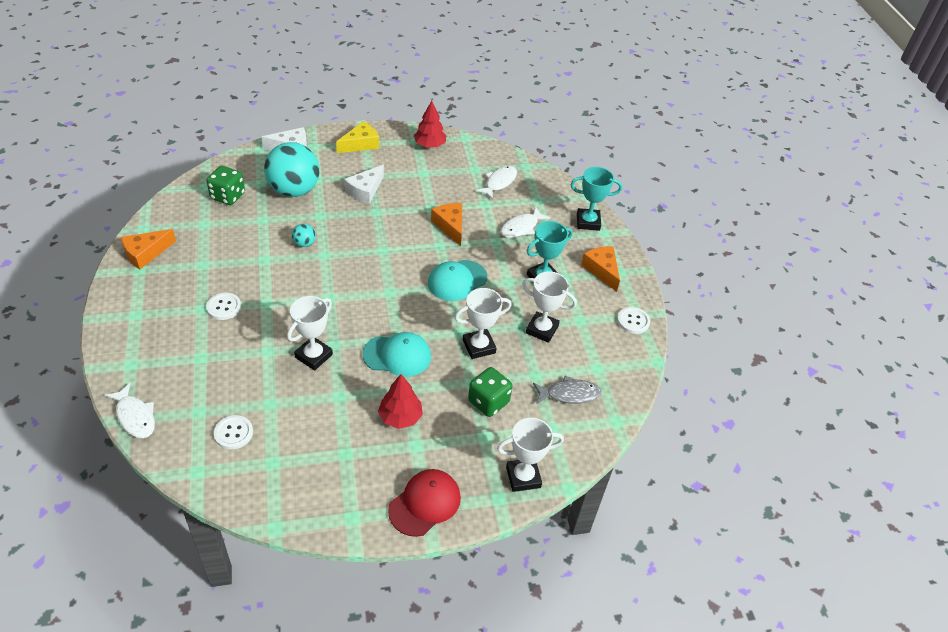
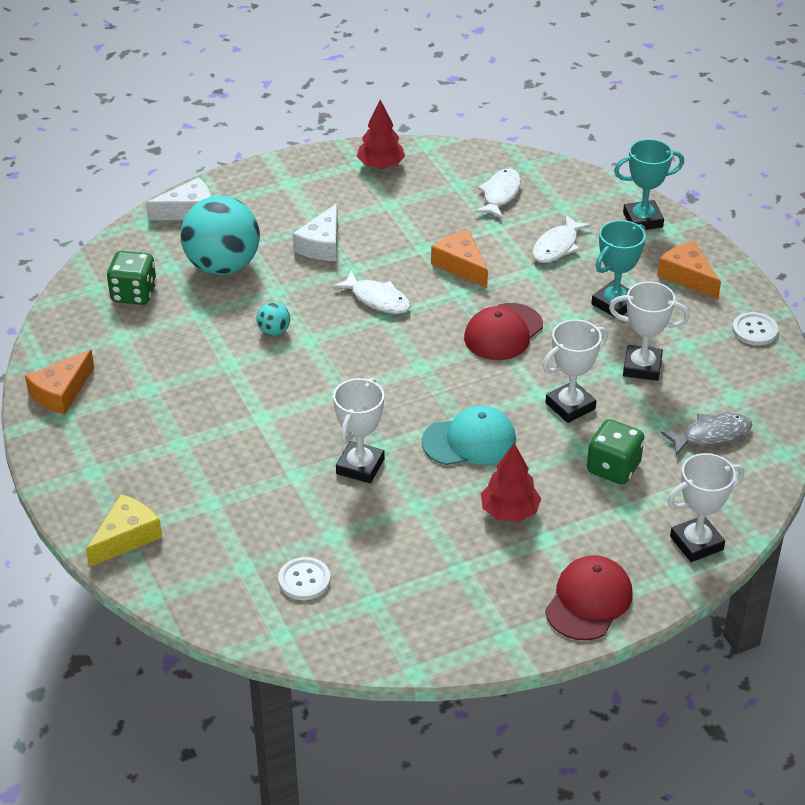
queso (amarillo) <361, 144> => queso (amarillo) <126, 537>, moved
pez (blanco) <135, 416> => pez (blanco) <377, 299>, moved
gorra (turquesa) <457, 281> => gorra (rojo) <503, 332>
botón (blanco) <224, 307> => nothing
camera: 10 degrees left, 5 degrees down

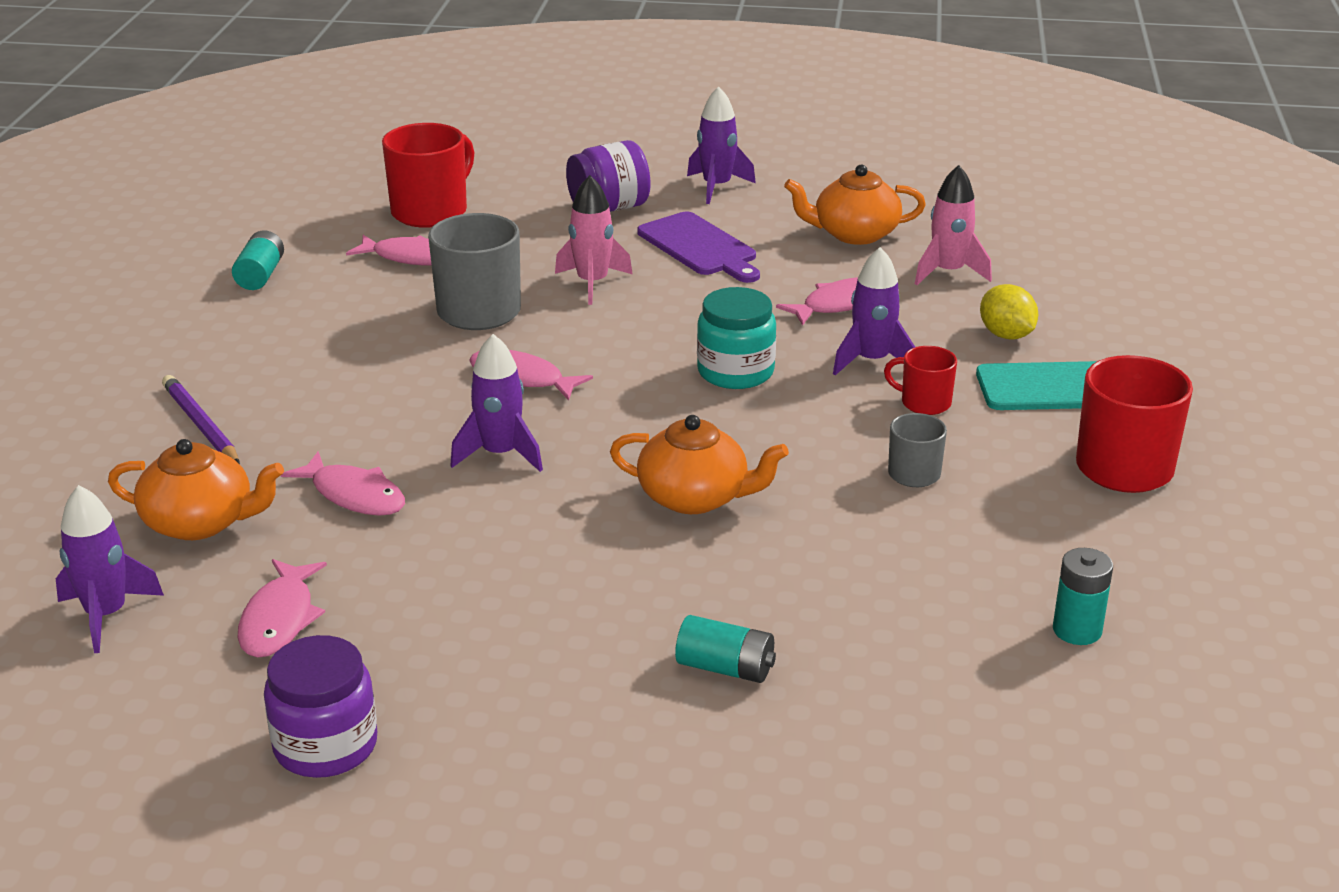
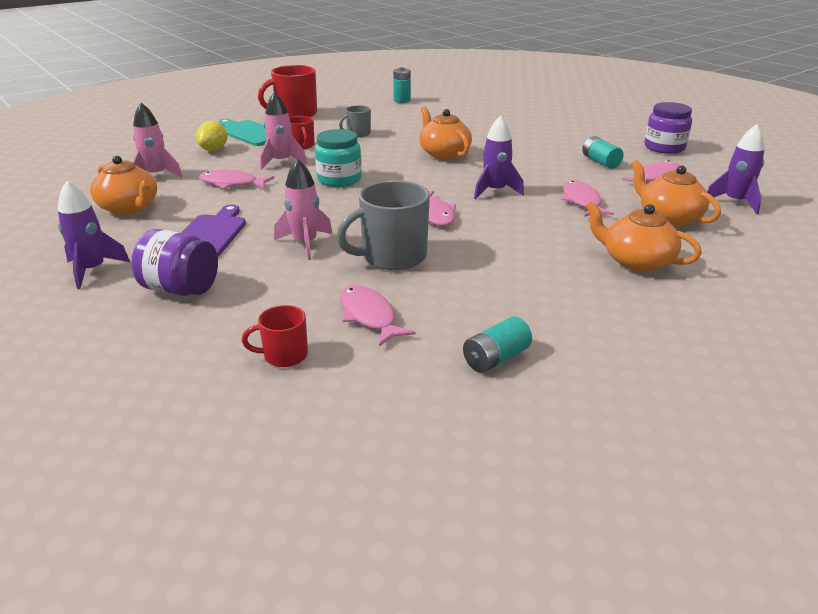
taza (rojo) <431, 211> => taza (rojo) <284, 355>, x0.54
cohete (morado) <872, 361> => cohete (rosa) <281, 162>
pila (turquesa) <725, 668> => pila (turquesa) <600, 162>, moved
lápiz (morado) <201, 425> => tetera (naranja) <636, 261>
camera: 135 degrees left, 0 degrees up

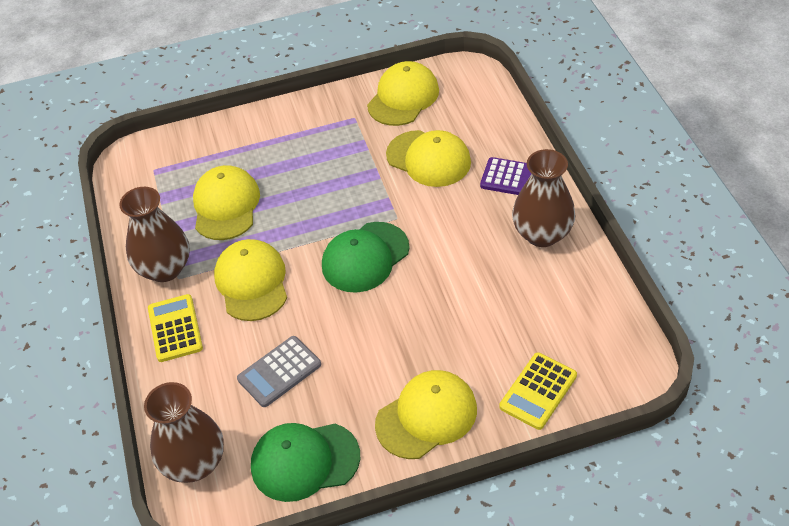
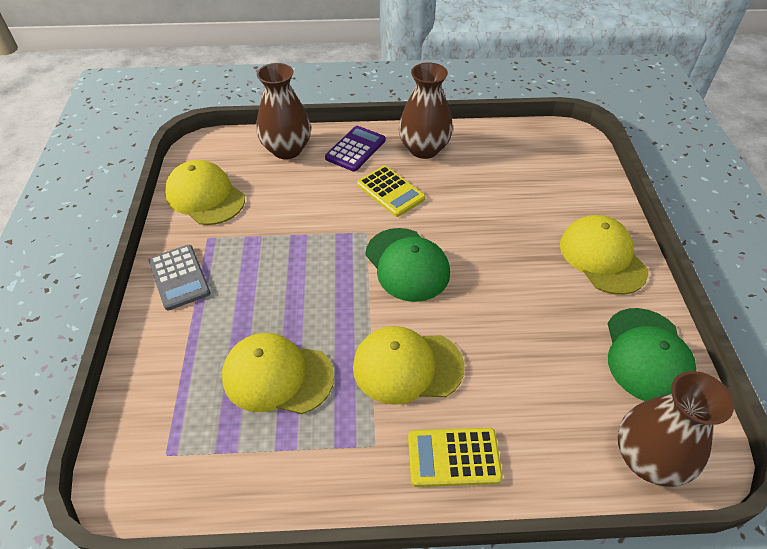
calculadora (gris) <279, 372> => calculadora (gris) <179, 277>, moved
florero (marrón) <165, 269> => florero (marrón) <287, 149>, moved
calculadora (amarillo) <538, 391> => calculadora (amarillo) <390, 191>, moved
gorra (amarillo) <428, 159> => nothing
camera: 80 degrees left, 0 degrees up

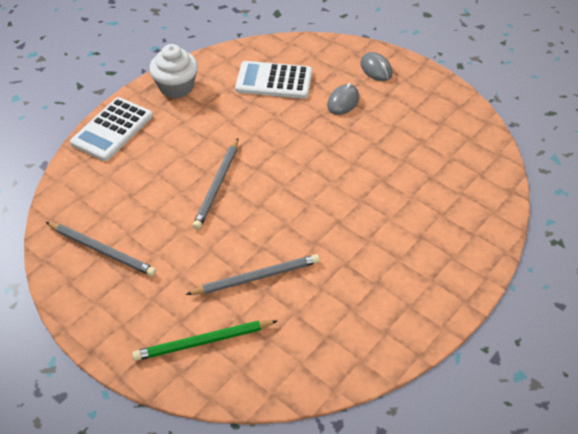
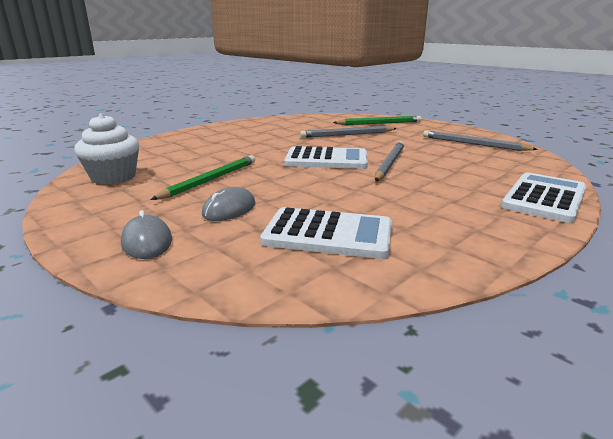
magdalena (blanco) <176, 87> => magdalena (blanco) <113, 177>, moved
nothing => lápiz (verde) <210, 180>
nothing => calculadora (blanco) <326, 159>
camera: 175 degrees left, 25 degrees down

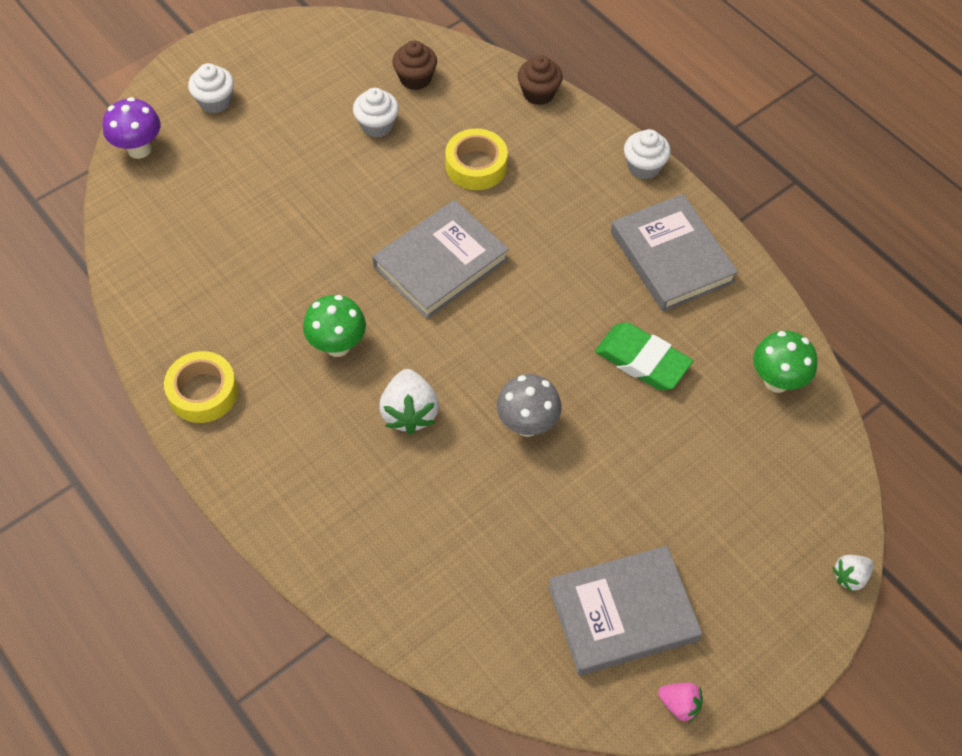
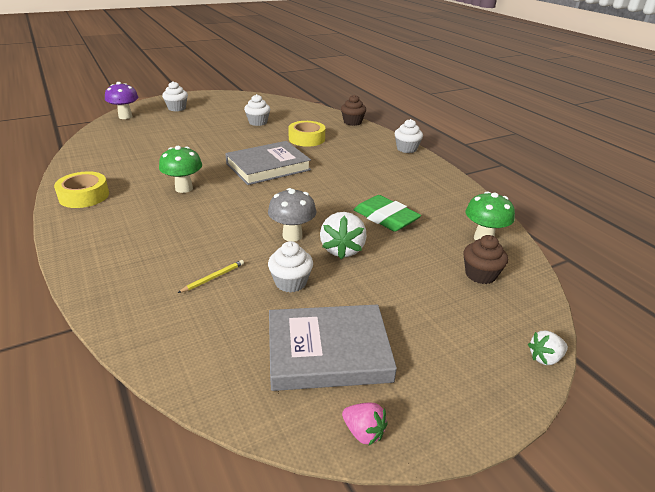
nothing => lápiz (amarillo) <213, 278>
nothing => magdalena (blanco) <290, 282>
fresa (blanco) <409, 413> => fresa (blanco) <342, 250>, moved
magdalena (marrón) <415, 78> => magdalena (marrón) <480, 274>, moved
libro (gris) <671, 257> => nothing
camera: 10 degrees right, 25 degrees down

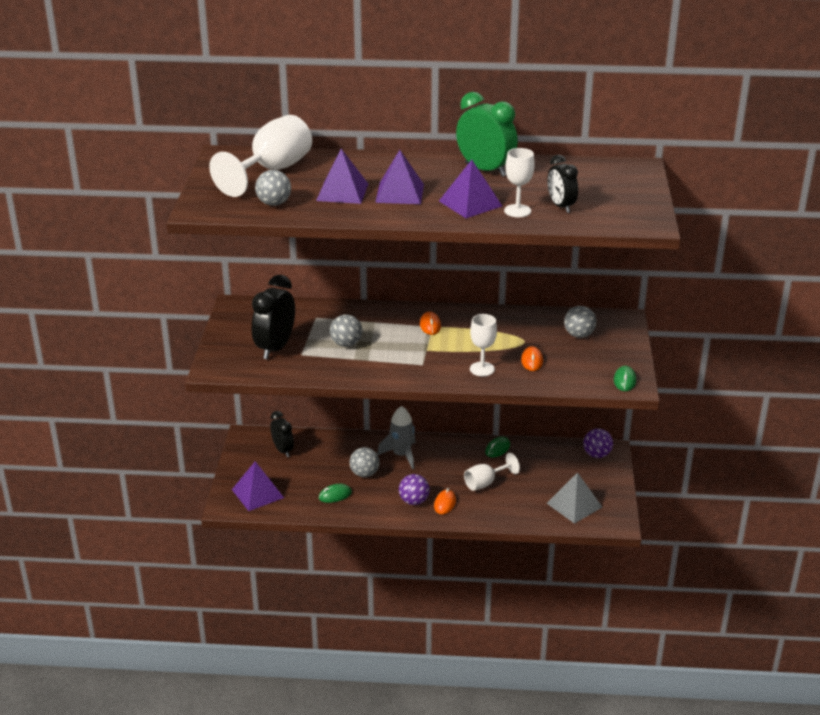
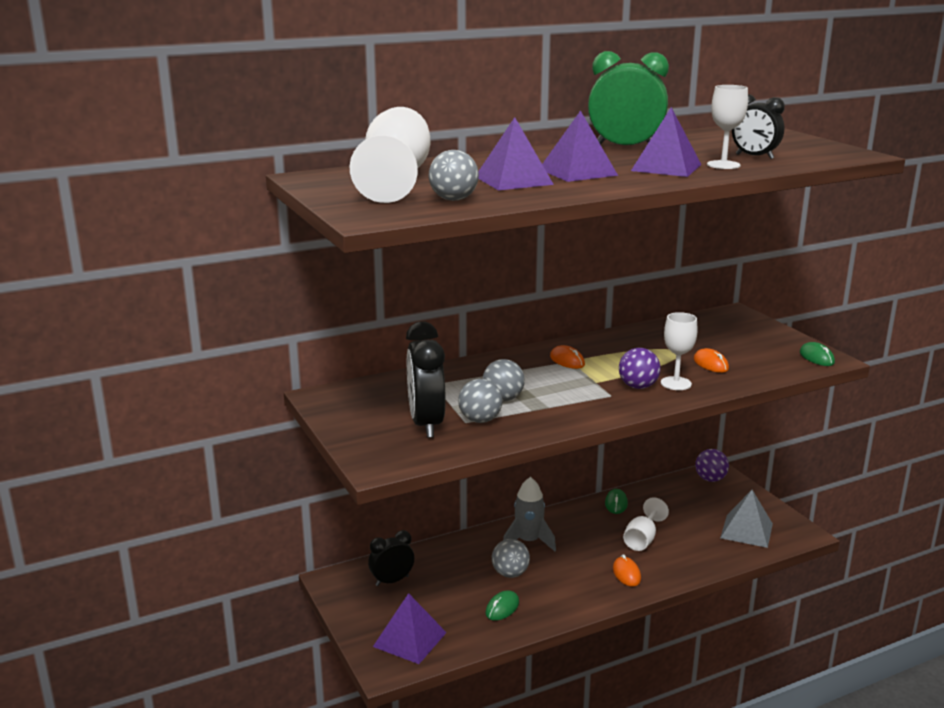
despertador (negro) <283, 450> => despertador (negro) <392, 581>, 60 degrees counterclockwise
pelota (gris) <579, 335> => pelota (gris) <480, 420>, moved
pelota (morado) <414, 501> => pelota (morado) <638, 386>, moved
camera: 30 degrees left, 10 degrees down

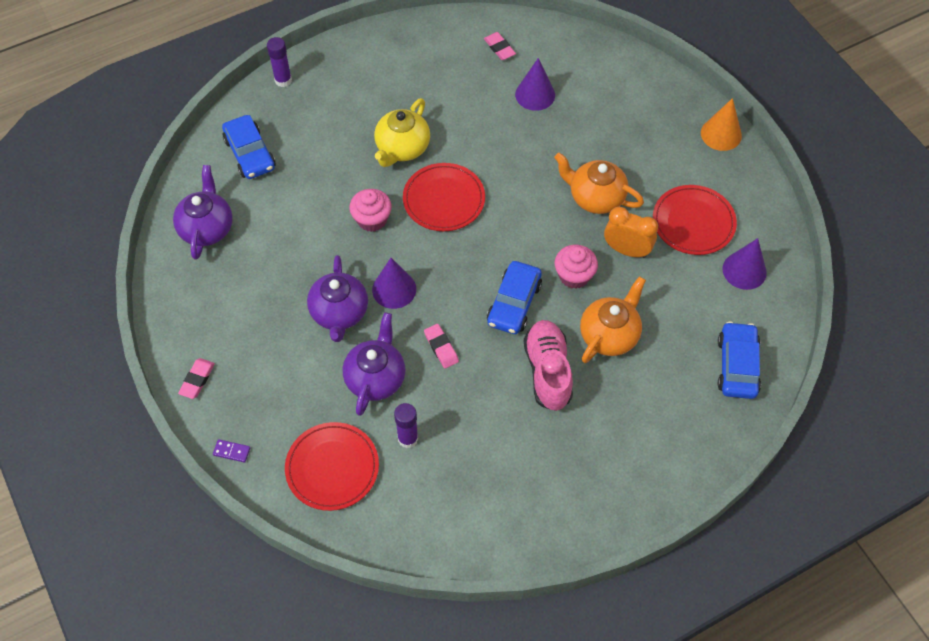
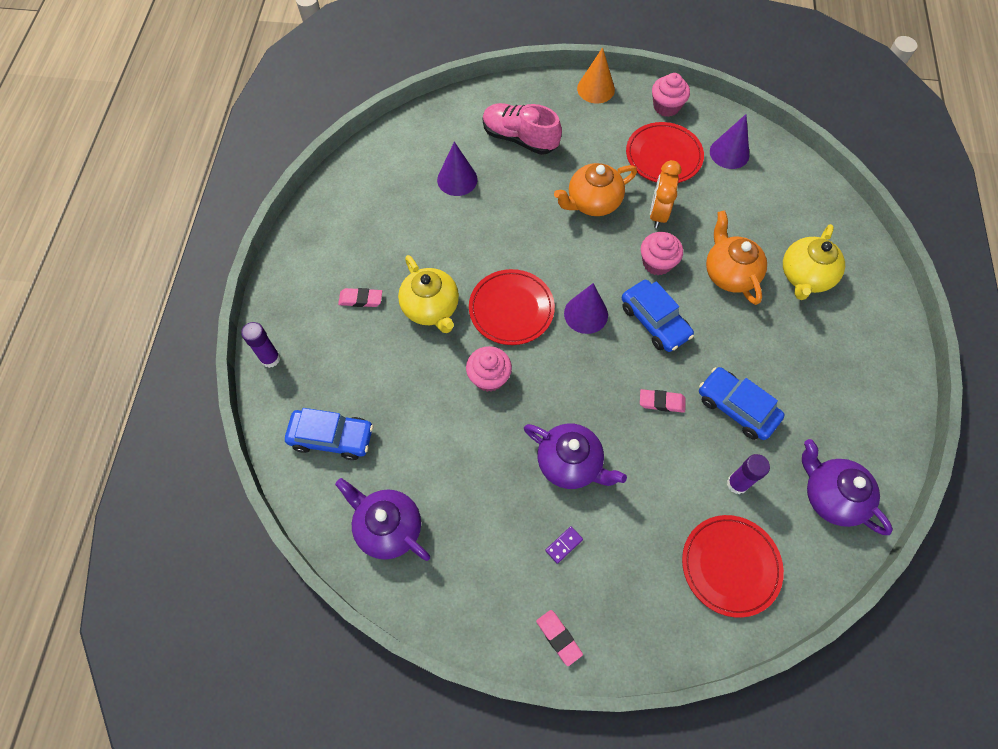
goma de borrar (rosa) <499, 48> => goma de borrar (rosa) <361, 299>, moved
zapato (rosa) <548, 371> => zapato (rosa) <519, 138>, moved
ficha de dominó (morado) <231, 451> => ficha de dominó (morado) <564, 545>, moved
cono (morado) <394, 289> => cono (morado) <586, 314>, moved
despertador (naranja) <626, 250> => despertador (naranja) <658, 213>, 45 degrees counterclockwise
nothing => magdalena (rosa) <666, 106>
coche (azul) <737, 366> => coche (azul) <736, 407>, moved
nothing => tetera (amarillo) <805, 276>
tetera (morado) <376, 378> => tetera (morado) <831, 496>, moved
camera: 55 degrees left, 5 degrees up

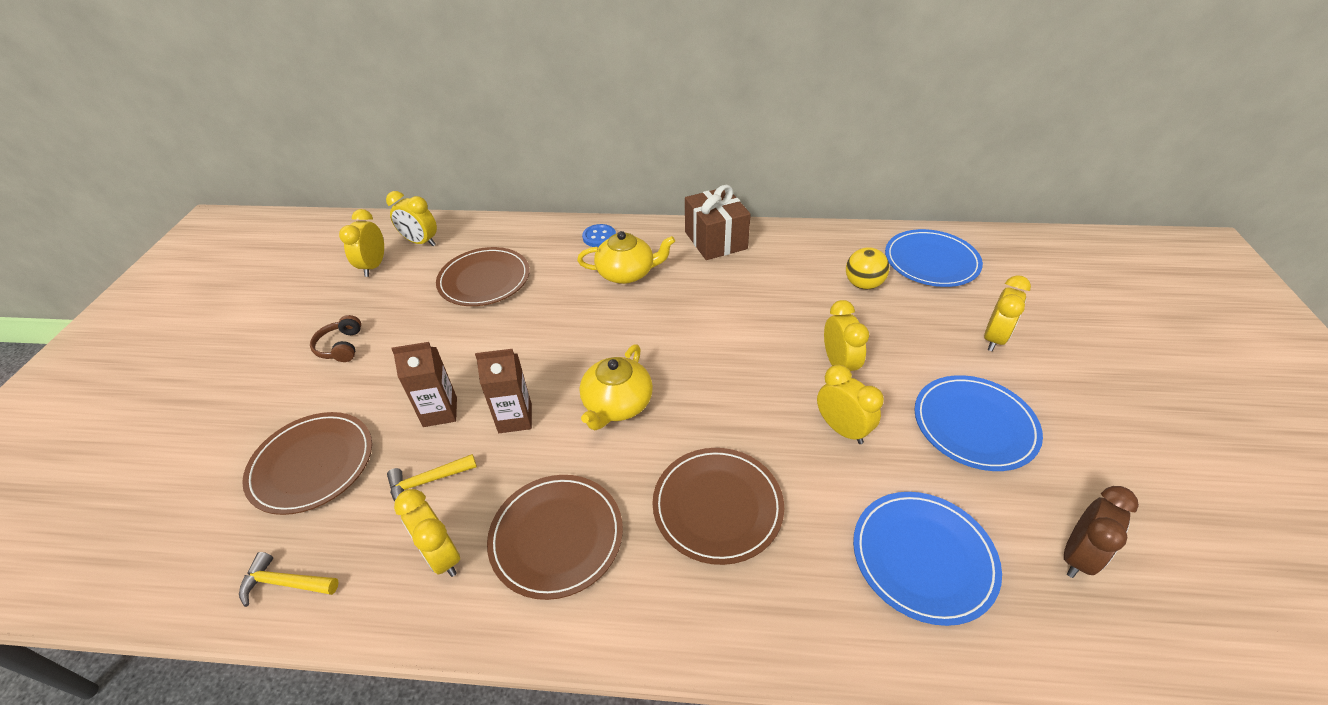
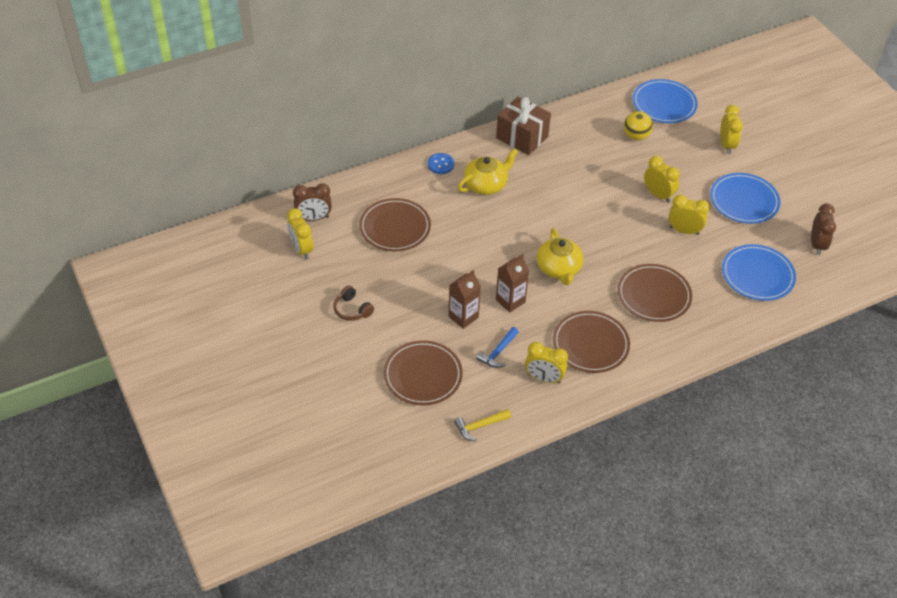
despertador (amarillo) <421, 242> => despertador (marrón) <314, 218>
martillo (amarillo) <427, 482> => martillo (azul) <498, 352>
camera: 35 degrees left, 5 degrees up

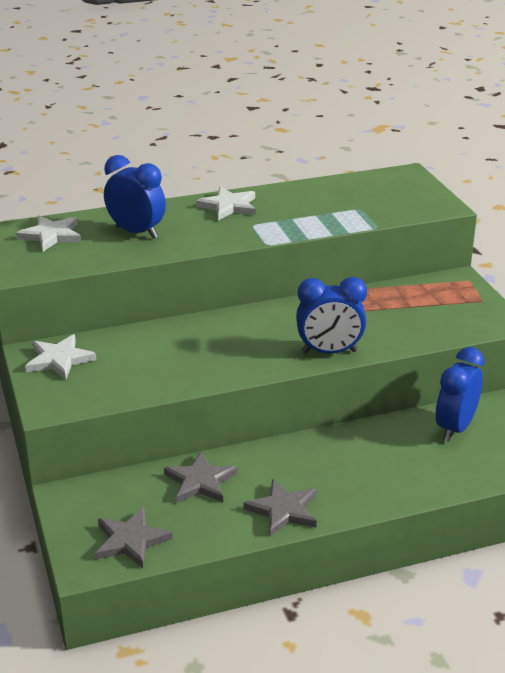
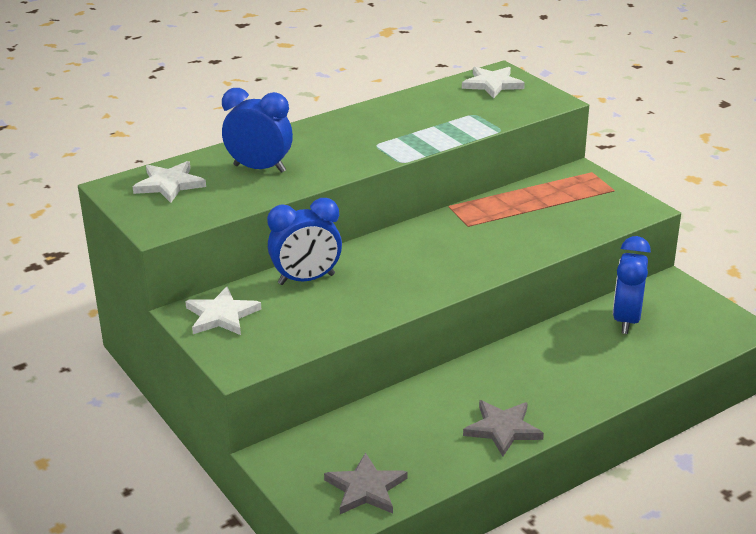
despertador (azul) <329, 352> => despertador (azul) <306, 279>, moved
estrella (blanco) <228, 206> => estrella (blanco) <492, 84>, moved
estrella (gris) <200, 481> => nothing
camera: 15 degrees left, 0 degrees up

